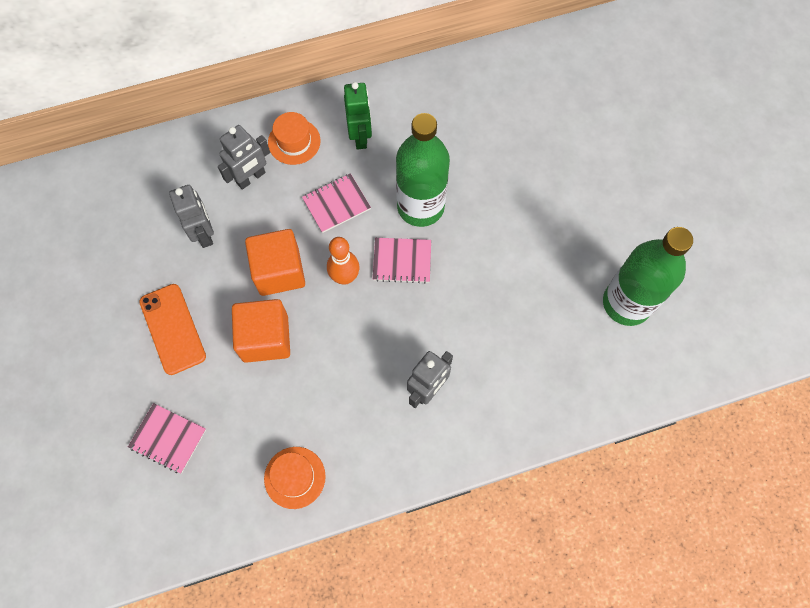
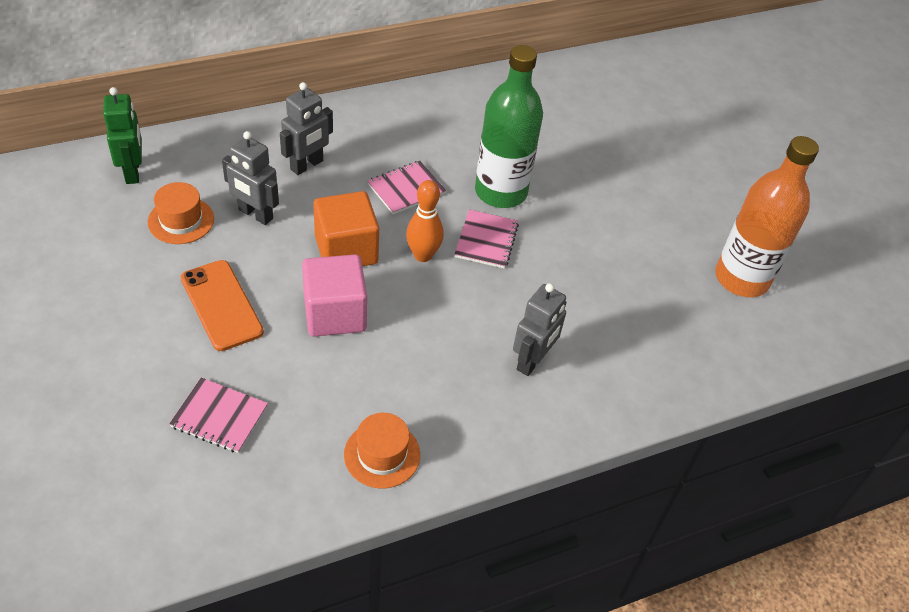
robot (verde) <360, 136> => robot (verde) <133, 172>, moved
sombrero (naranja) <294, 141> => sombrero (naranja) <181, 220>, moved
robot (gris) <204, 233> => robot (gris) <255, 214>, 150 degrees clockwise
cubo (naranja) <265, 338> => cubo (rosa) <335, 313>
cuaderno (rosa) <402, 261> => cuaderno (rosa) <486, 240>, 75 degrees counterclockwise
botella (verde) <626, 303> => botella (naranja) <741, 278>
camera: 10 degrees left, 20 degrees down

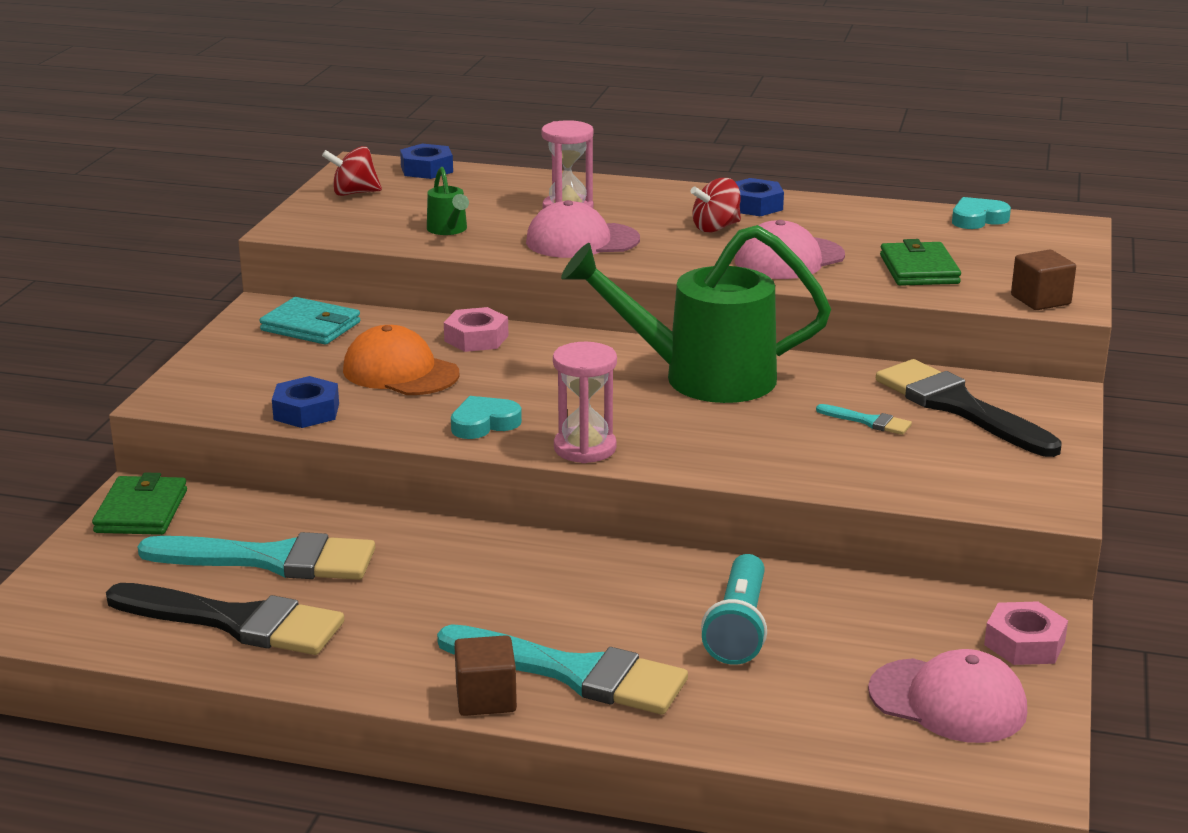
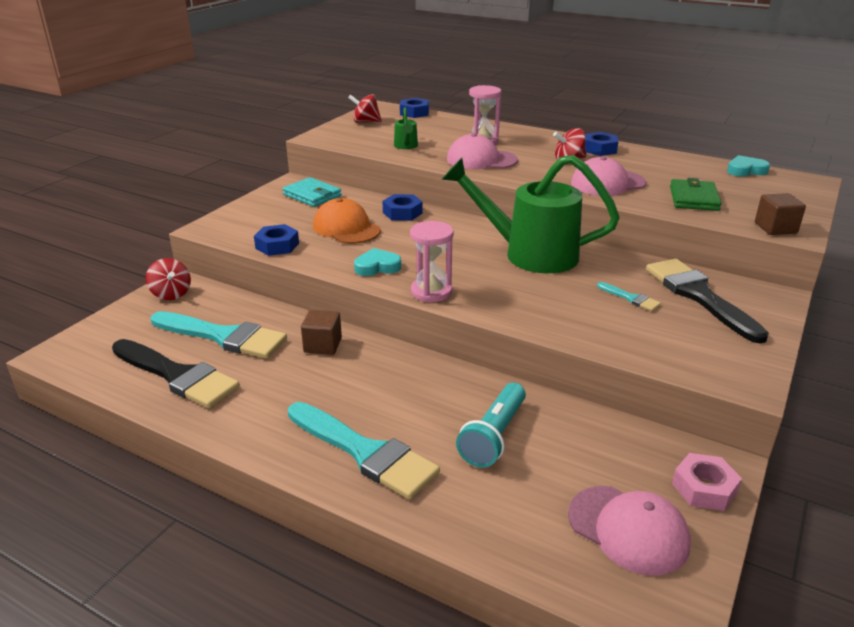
cartera (verde) <141, 511> => peonza (rojo) <171, 294>
cubo (marrón) <486, 698> => cubo (marrón) <322, 345>, moved
tuerca (rosa) <476, 338> => tuerca (azul) <402, 213>
camera: 15 degrees right, 5 degrees up

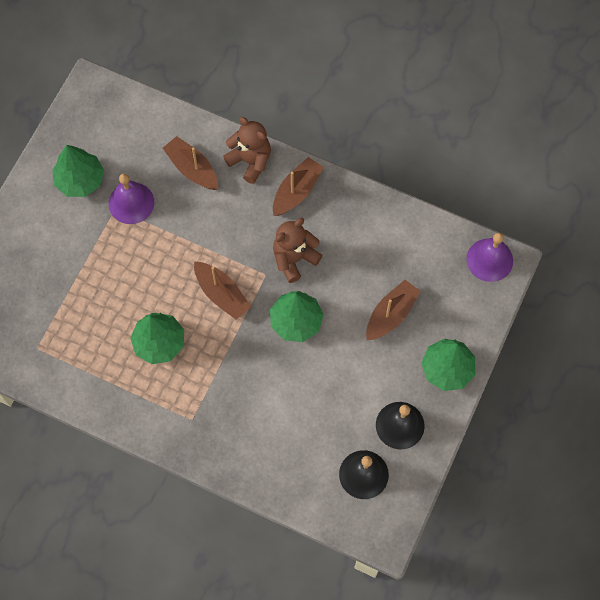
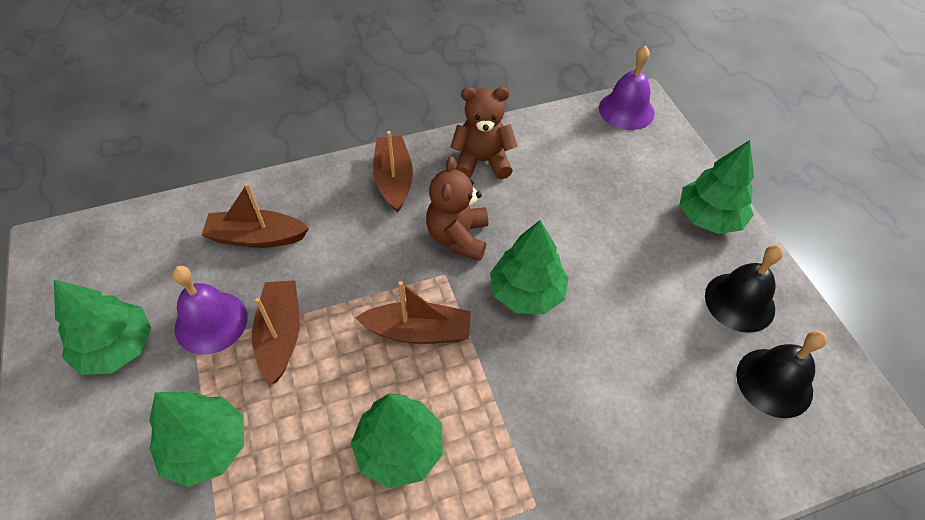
nothing => árbol (verde) <206, 447>
barco (marrón) <391, 314> => barco (marrón) <280, 335>, moved
osito (marrón) <250, 161> => osito (marrón) <482, 161>, moved
camera: 45 degrees left, 15 degrees down

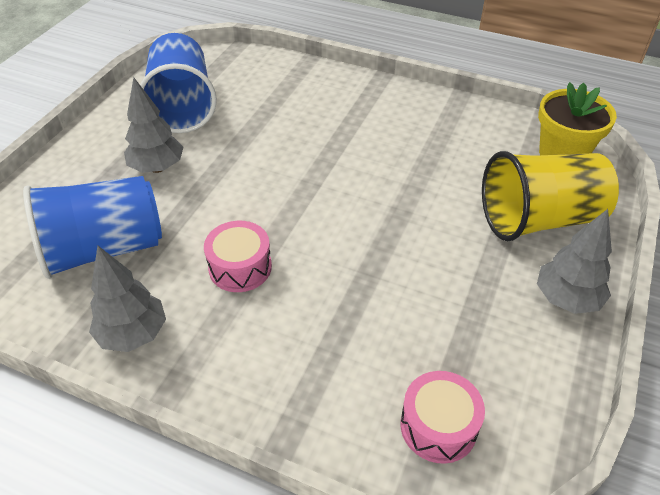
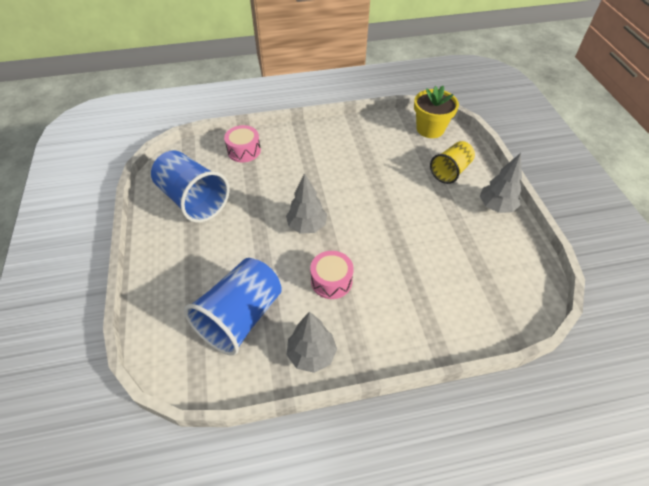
tambor (rosa) <438, 426> => tambor (rosa) <244, 150>, moved
árbol (gris) <157, 168> => árbol (gris) <307, 226>, moved
vaso (amarillo) <539, 219> => vaso (amarillo) <450, 171>, x0.63
camera: 35 degrees left, 5 degrees up

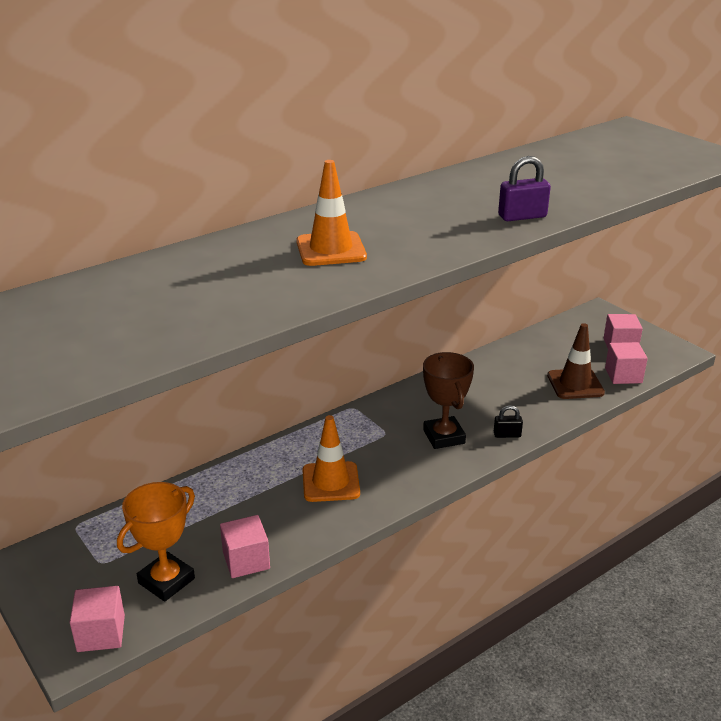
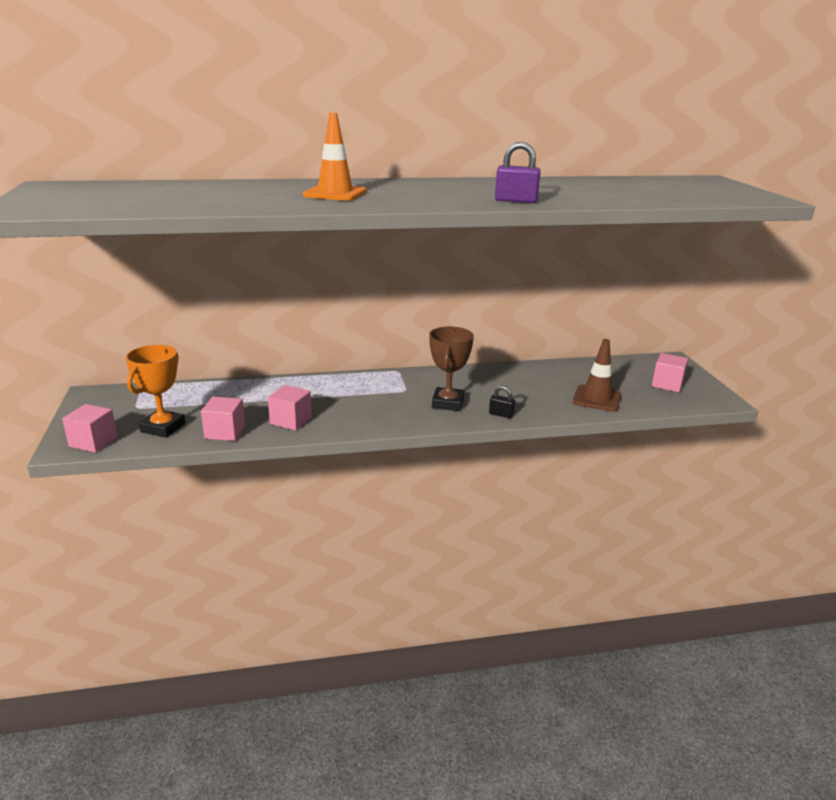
trofeo (naranja) <166, 581> => trofeo (naranja) <163, 428>, 45 degrees counterclockwise
cubo (rosa) <623, 375> => cubo (rosa) <291, 420>, moved
cono de tráfico (naranja) <330, 482> => nothing
camera: 25 degrees right, 5 degrees down

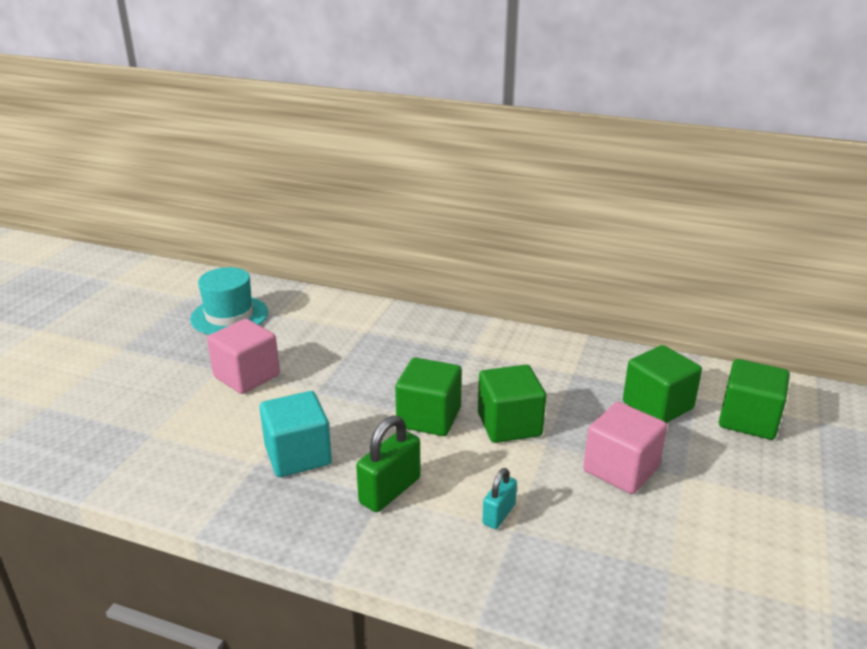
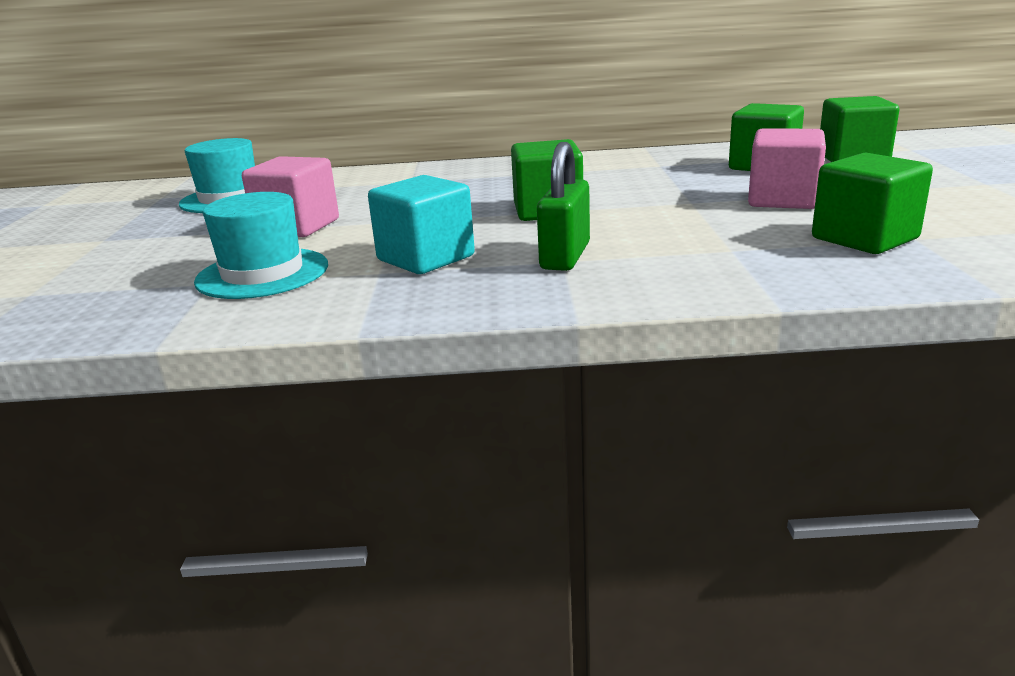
nothing => sombrero (turquesa) <262, 273>
cubo (verde) <509, 424> => cubo (verde) <864, 238>, moved
candado (turquesa) <499, 514> => nothing
camera: 20 degrees left, 5 degrees down

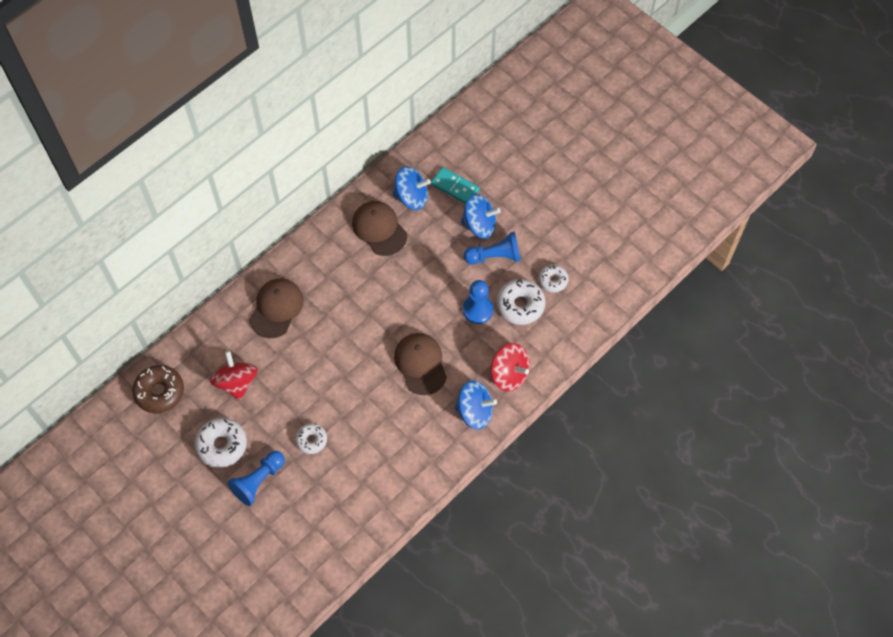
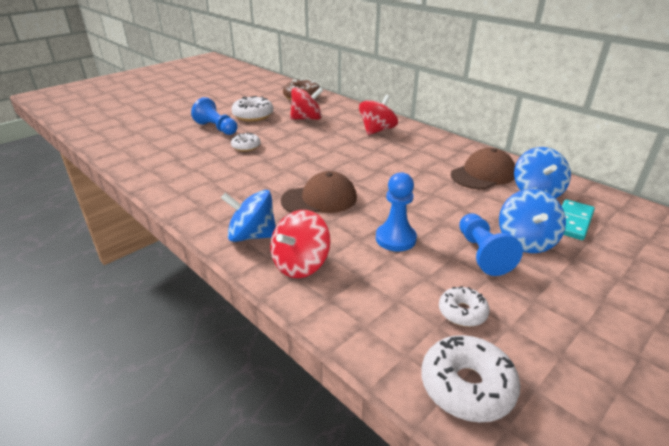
peonza (azul) <475, 412> => peonza (azul) <252, 235>, 90 degrees clockwise
gorra (marrón) <276, 308> => peonza (rojo) <377, 130>
rosquilla (blanco) <520, 305> => rosquilla (blanco) <467, 386>, moved
camera: 90 degrees right, 30 degrees down

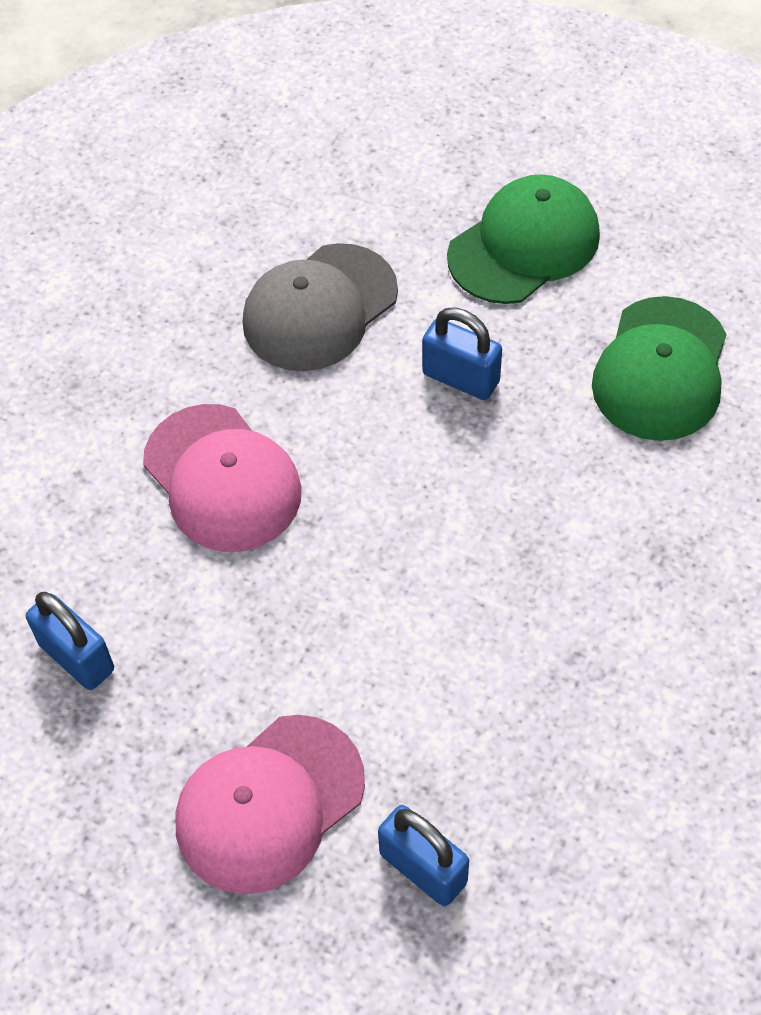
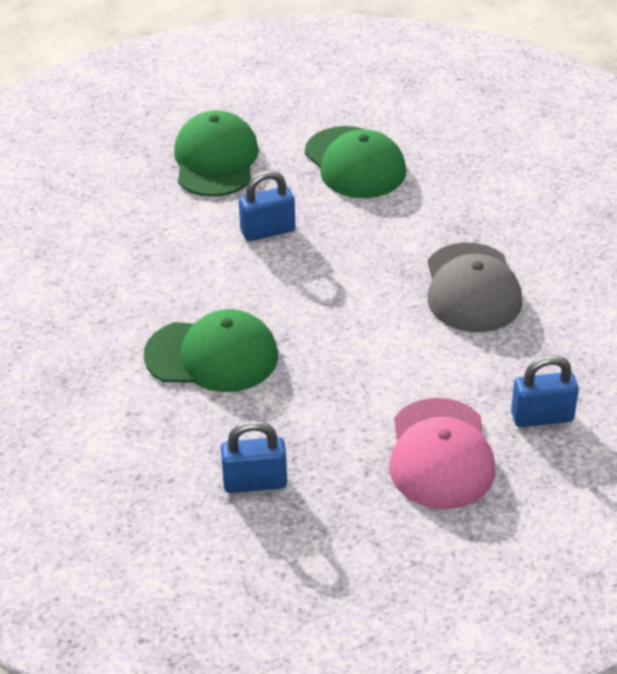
gorra (rosa) <222, 478> => gorra (verde) <212, 356>
gorra (gris) <319, 308> => gorra (gris) <472, 288>, moved
camera: 50 degrees left, 15 degrees down

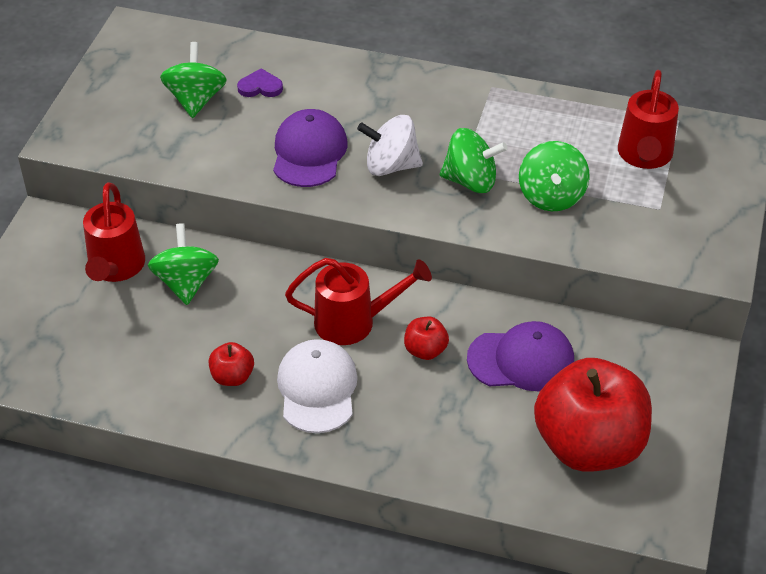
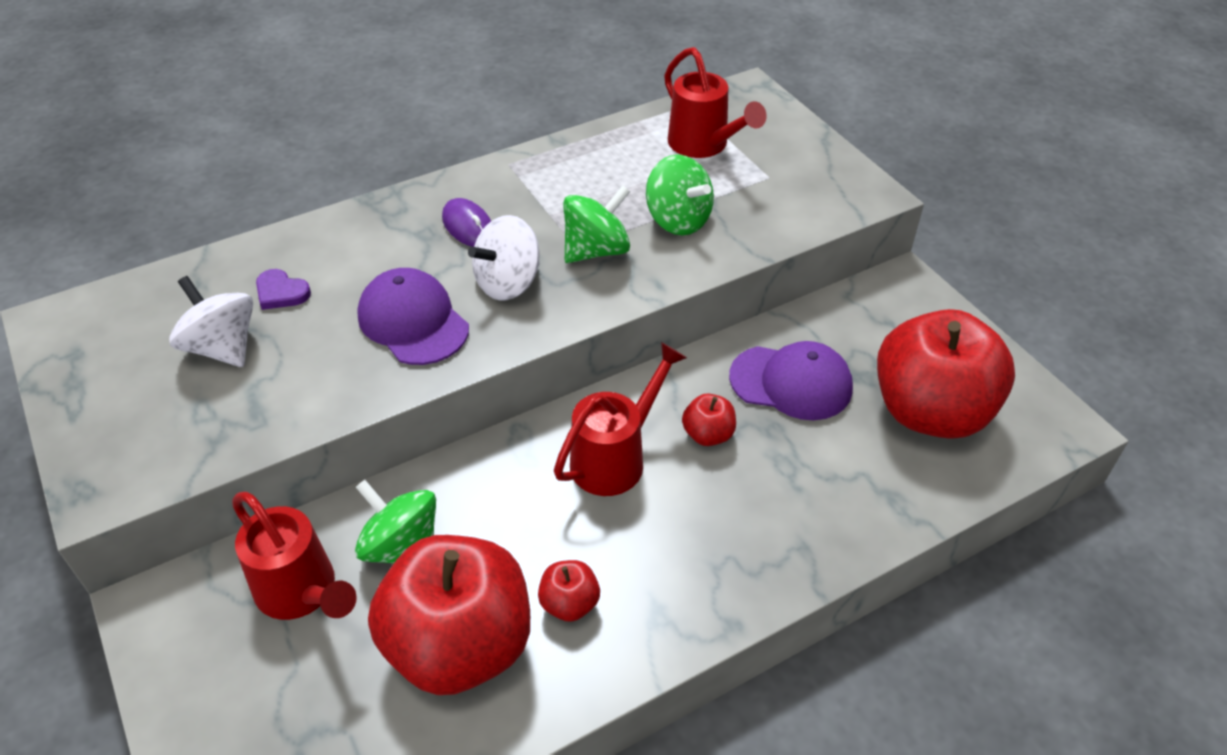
peonza (verde) <196, 100> => peonza (blanco) <222, 347>
corazón (morado) <260, 87> => corazón (morado) <281, 292>, 105 degrees counterclockwise
nothing => manzana (rojo) <459, 645>
nothing => ratón (morado) <468, 227>
gorra (morado) <521, 360> => gorra (morado) <791, 382>, 60 degrees clockwise
gorra (blanco) <317, 389> => nothing
camera: 45 degrees left, 0 degrees up

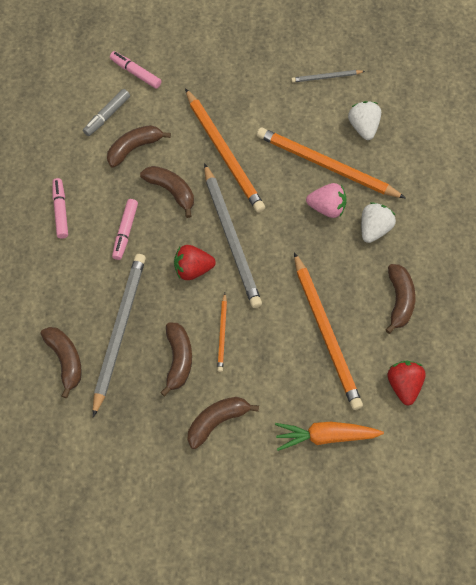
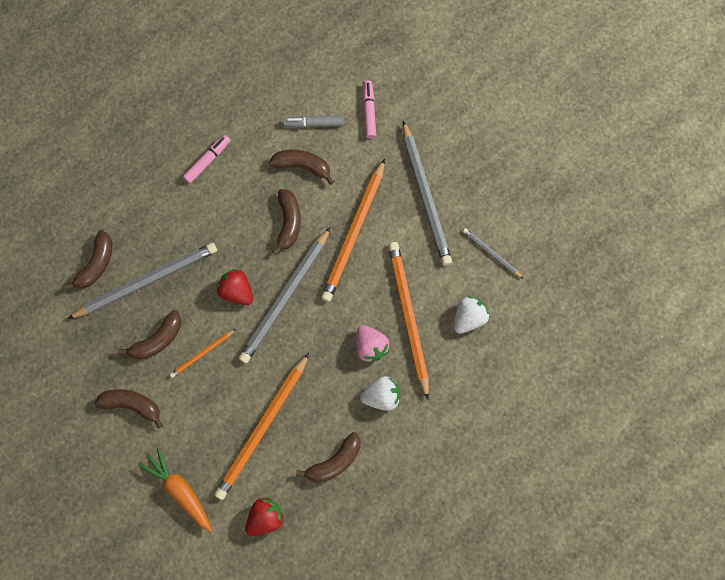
nothing => lápiz (gris) <425, 195>
rotulador (rosa) <125, 231> => nothing
camera: 50 degrees right, 10 degrees up

